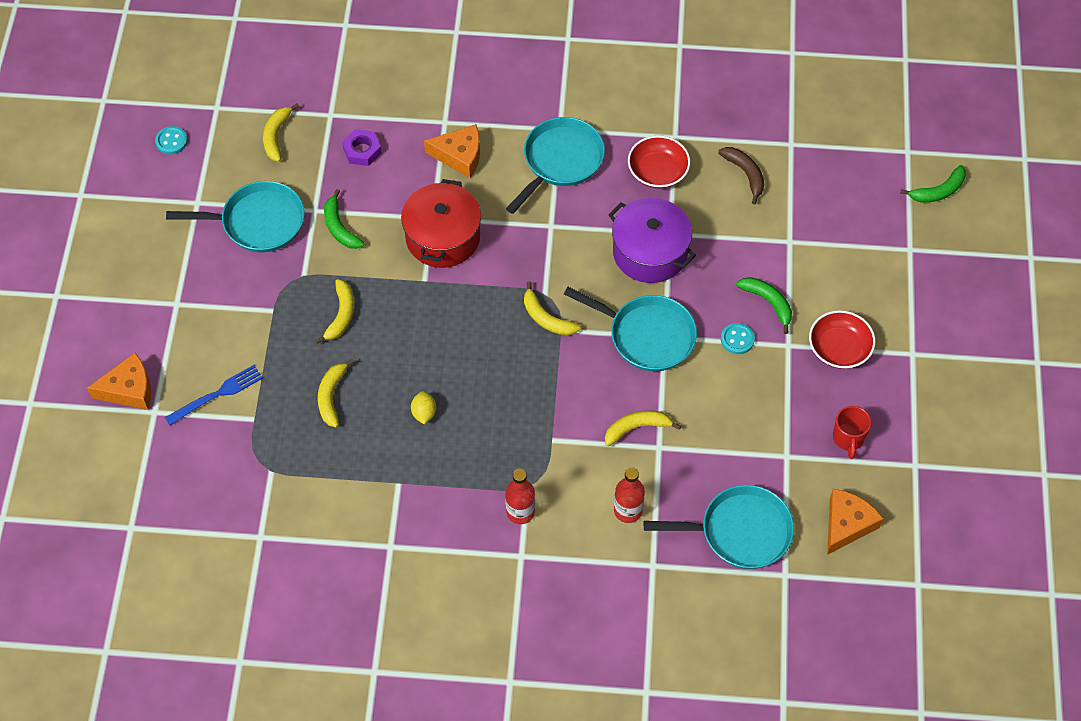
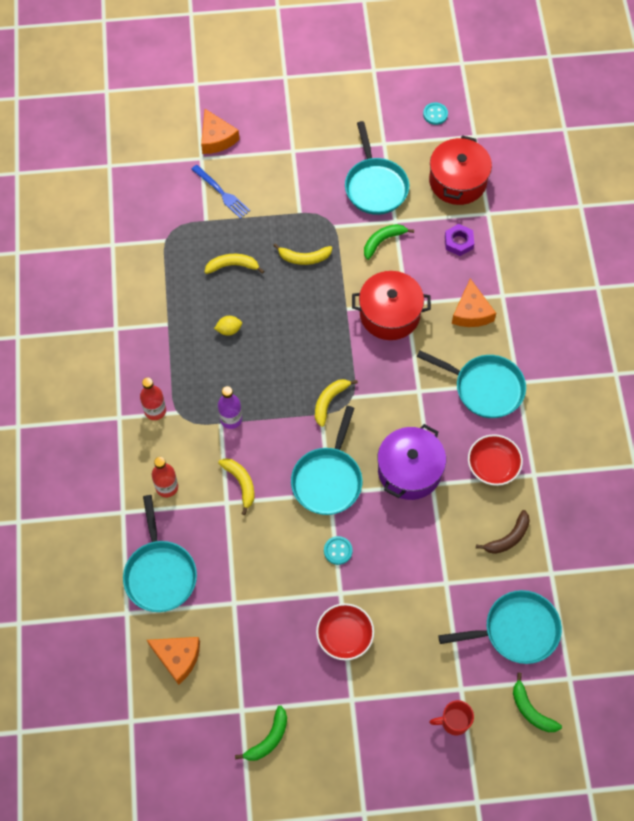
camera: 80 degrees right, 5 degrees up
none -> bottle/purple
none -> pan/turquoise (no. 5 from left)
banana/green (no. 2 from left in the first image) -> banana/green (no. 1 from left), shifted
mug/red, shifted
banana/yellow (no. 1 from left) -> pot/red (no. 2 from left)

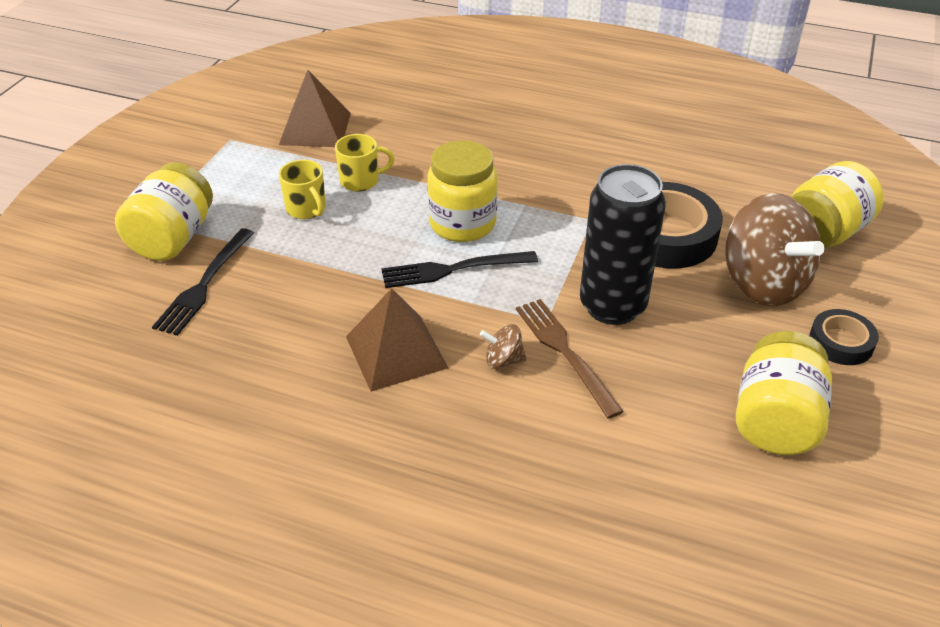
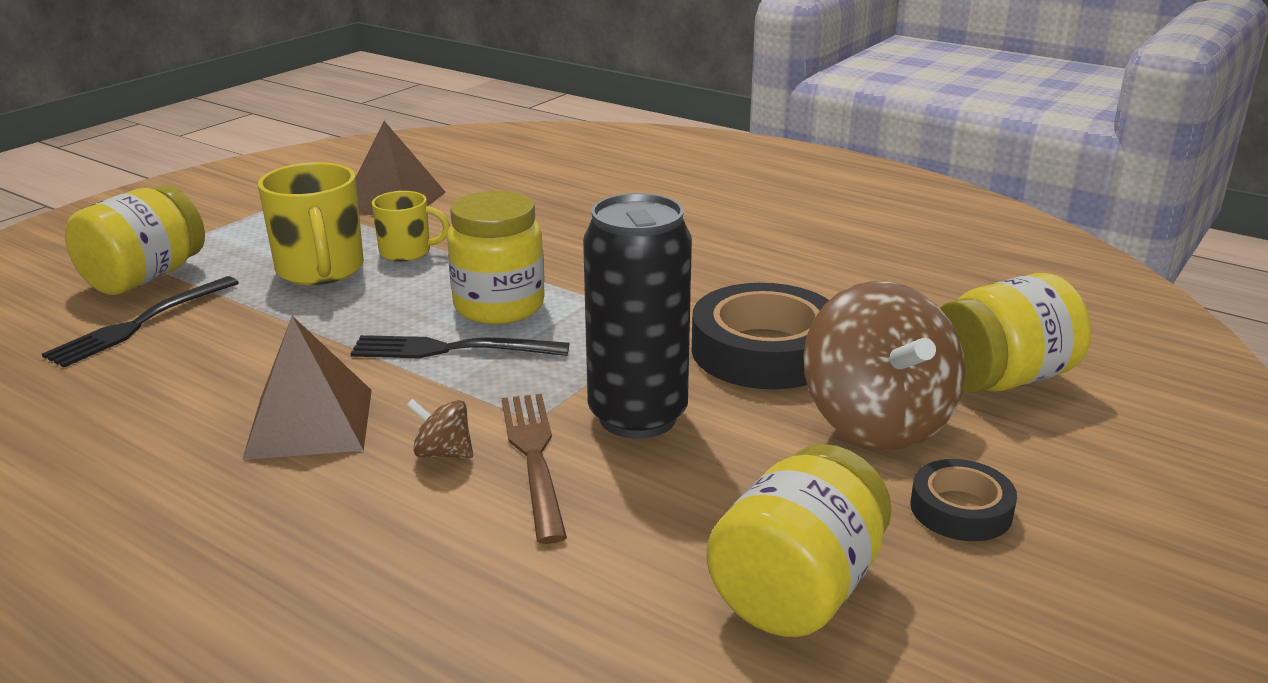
camera: 15 degrees right, 15 degrees down
mug/yellow (no. 1 from left), x1.67

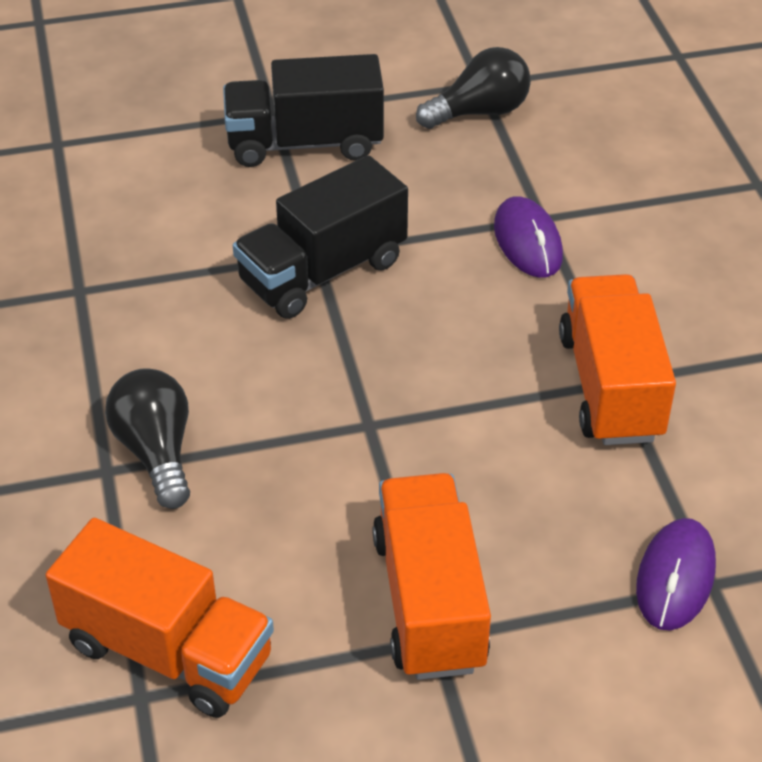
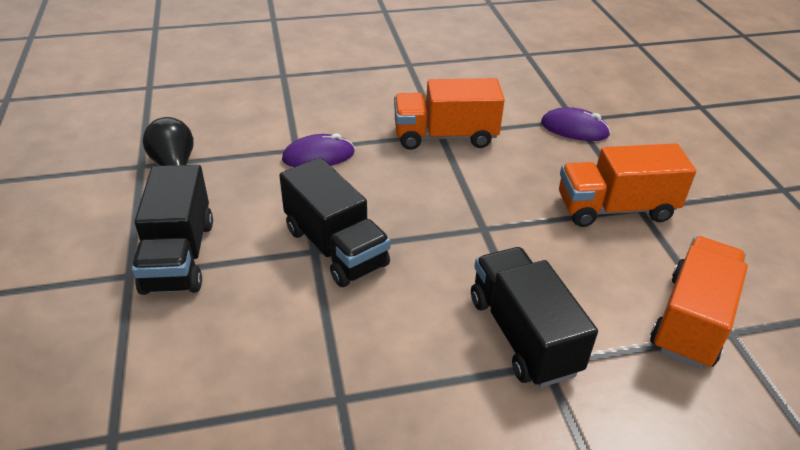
camera: 90 degrees left, 5 degrees down
light bulb/black (no. 1 from left) -> truck/black (no. 3 from left)

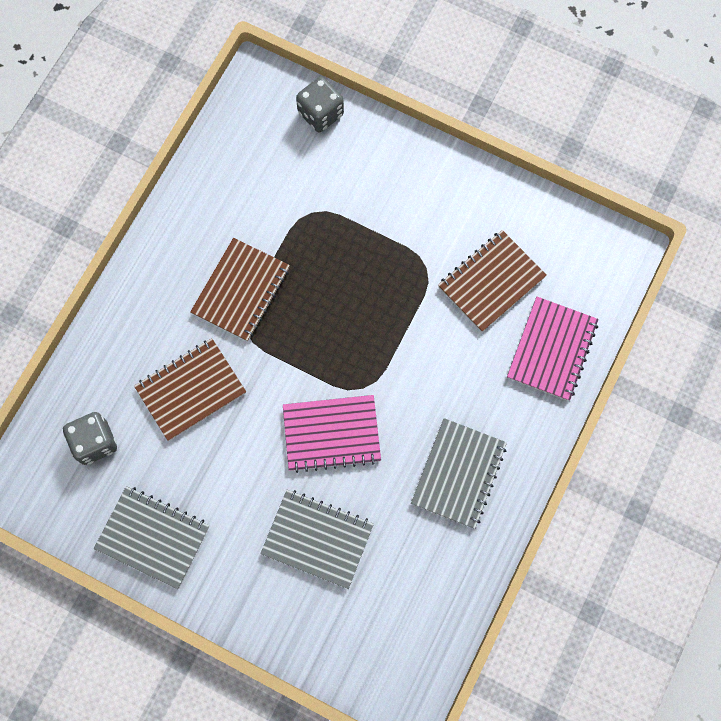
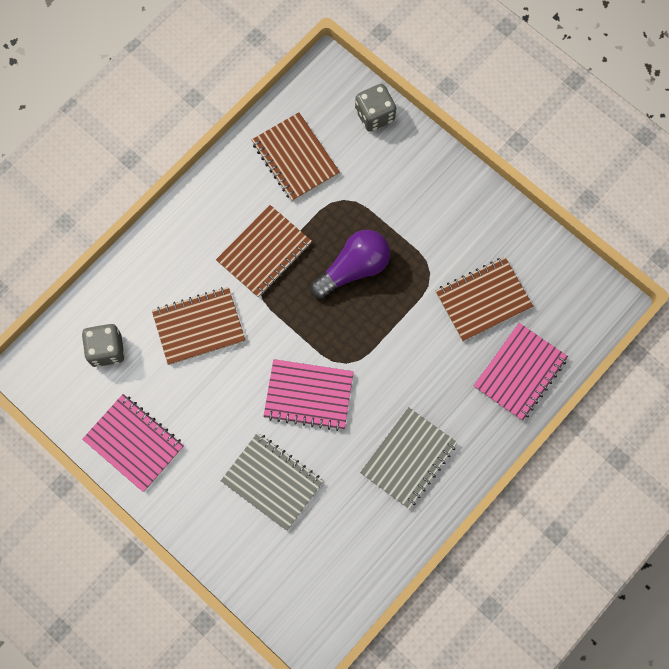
camera: 15 degrees right, 0 degrees up
none -> notebook/brown (no. 3 from left)
none -> light bulb/purple
notebook/grey (no. 1 from left) -> notebook/pink (no. 1 from left)

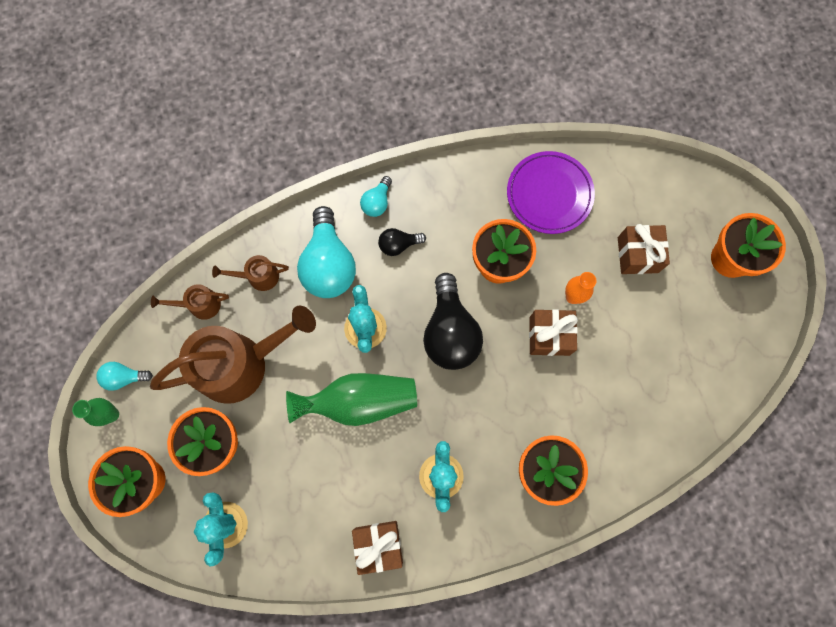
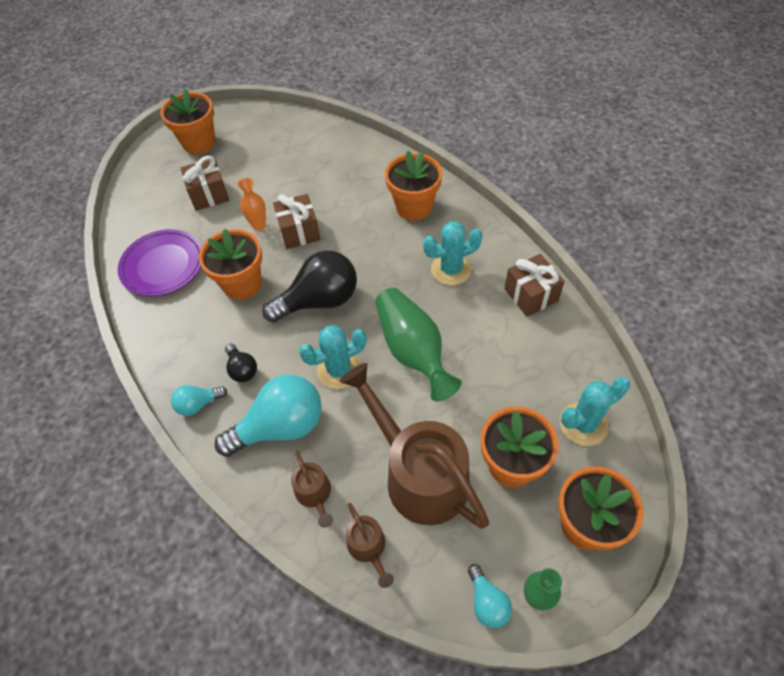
camera: 105 degrees left, 20 degrees down
light bulb/turquoise (no. 3 from left in the first image) -> light bulb/turquoise (no. 1 from left), 150 degrees clockwise

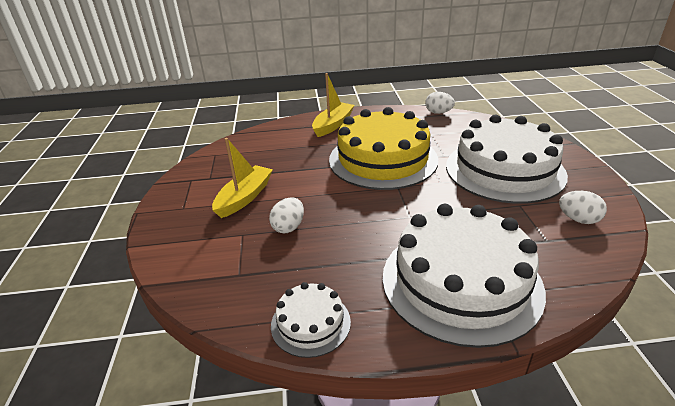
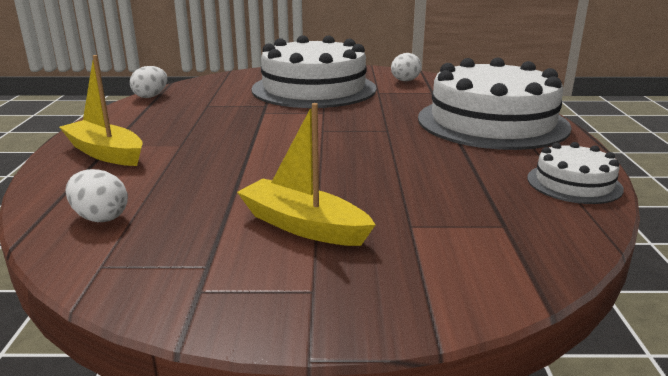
camera: 85 degrees left, 10 degrees down
cake/yellow -> none
egg/white (no. 1 from left), shifted

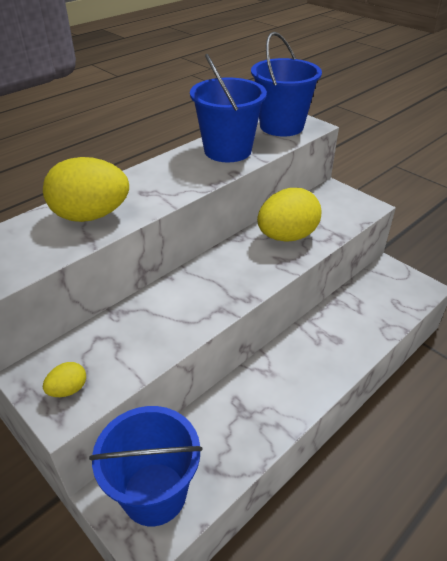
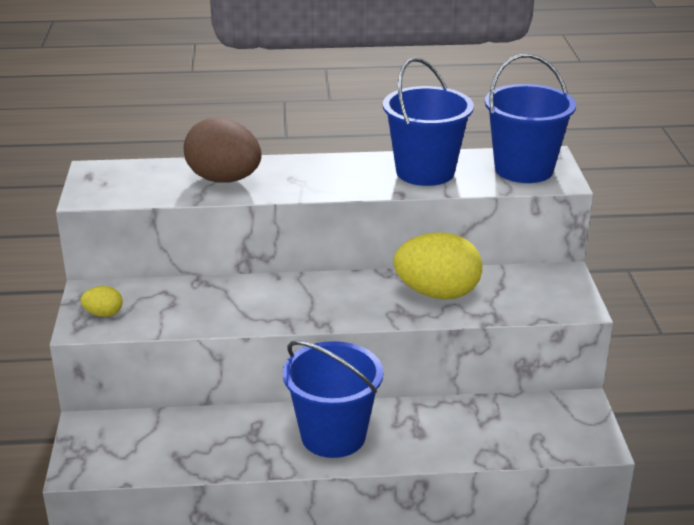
camera: 40 degrees right, 10 degrees down
bucket/blue (no. 1 from left), shifted
egg/yellow (no. 2 from left) -> egg/brown

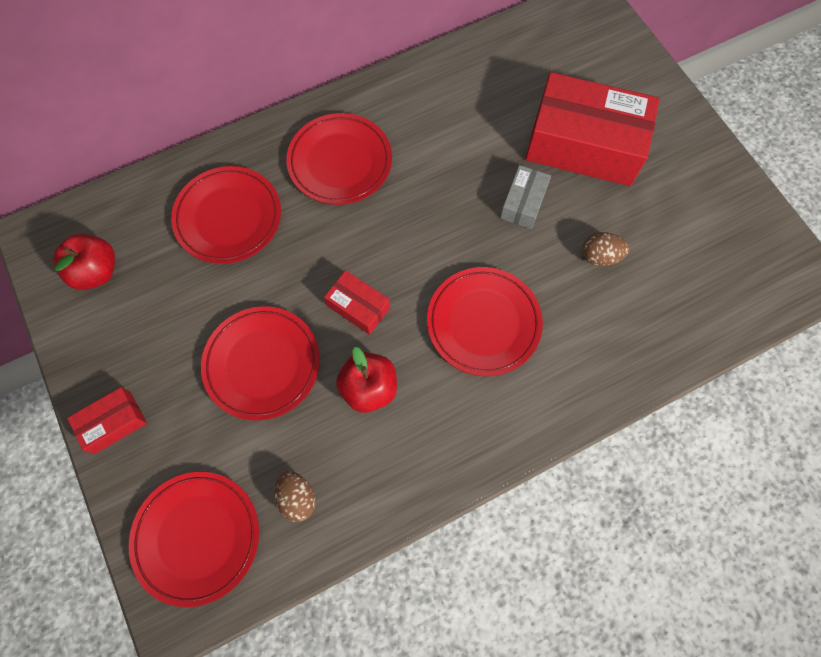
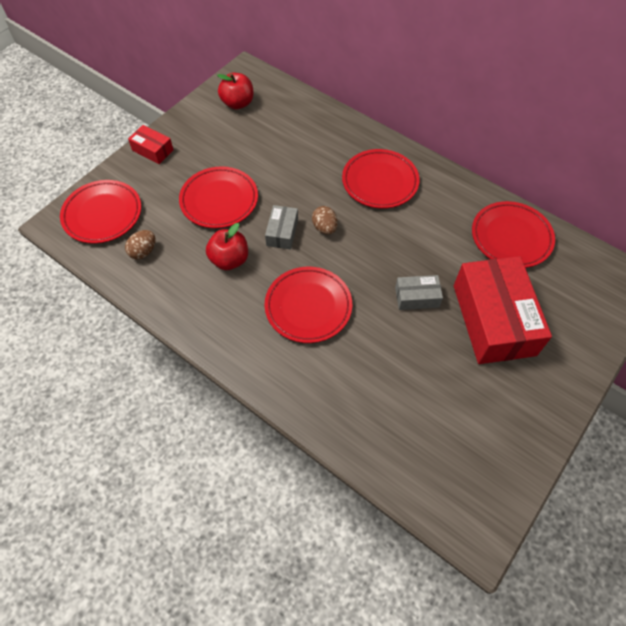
camera: 65 degrees right, 10 degrees down
plate/red (no. 2 from left in the first image) -> plate/red (no. 5 from left), shifted
egg/brown (no. 2 from left), shifted
box/red (no. 2 from left) -> box/grey (no. 1 from left)

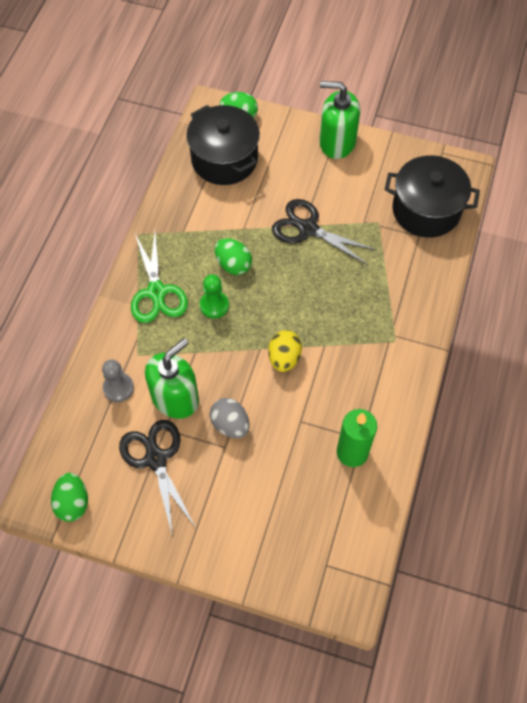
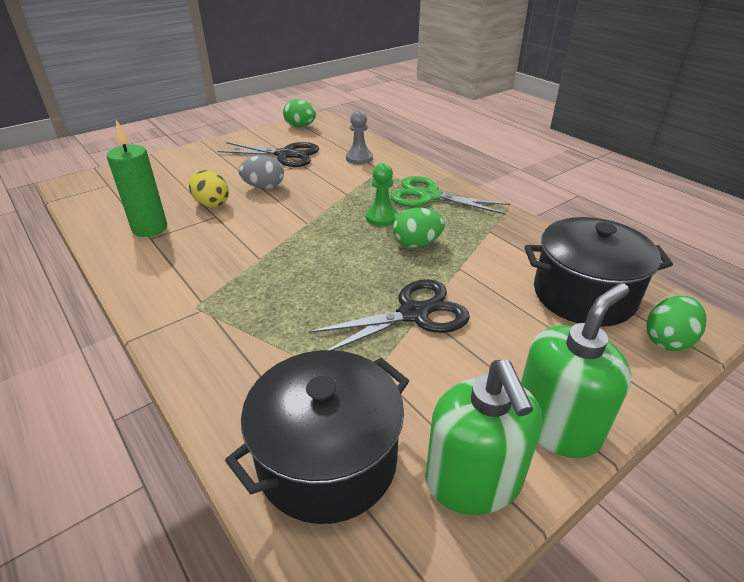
camera: 125 degrees right, 25 degrees down
soap dispenser/green (no. 1 from left), shifted
egg/yellow, shifted

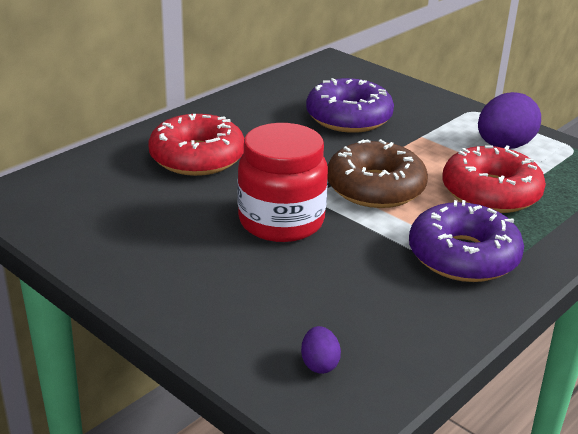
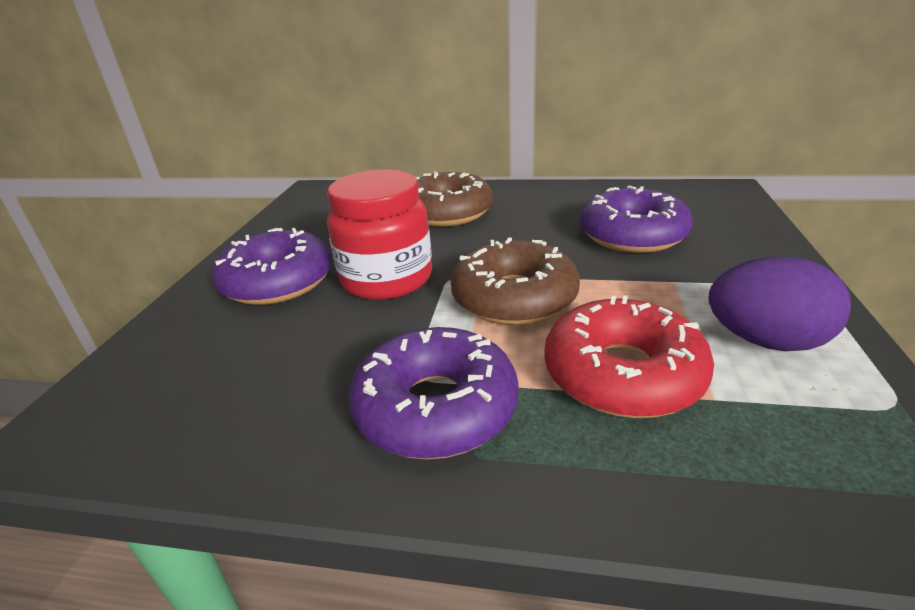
camera: 60 degrees right, 0 degrees up
egg/purple (no. 1 from left) -> none
none -> donut/purple (no. 1 from left)
donut/red (no. 1 from left) -> donut/brown (no. 1 from left)

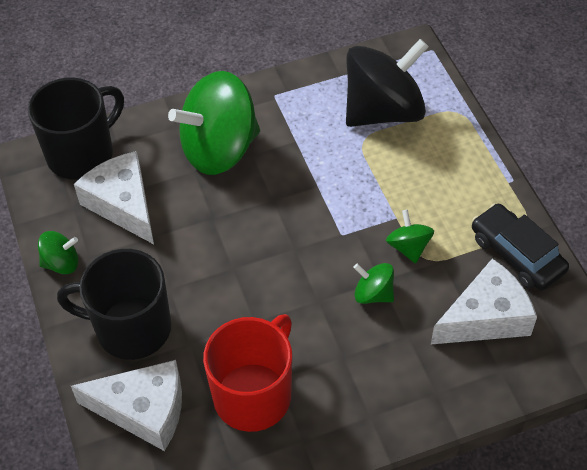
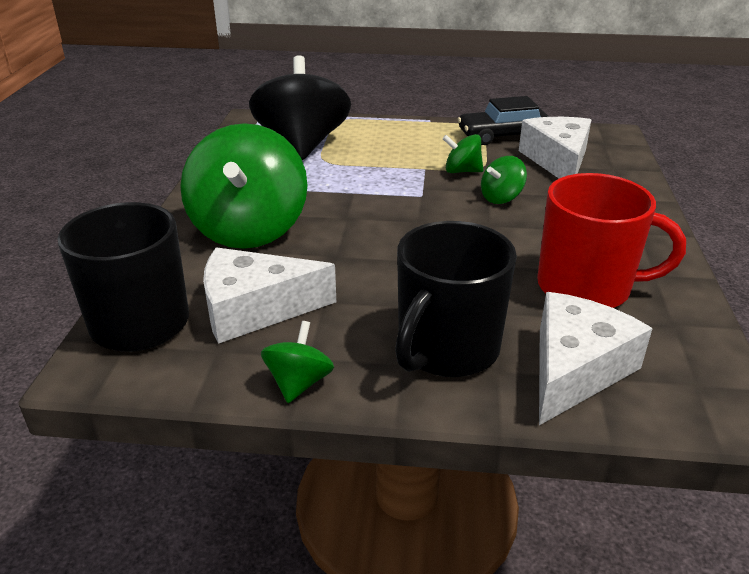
camera: 65 degrees left, 20 degrees down
mug/red, 135 degrees clockwise

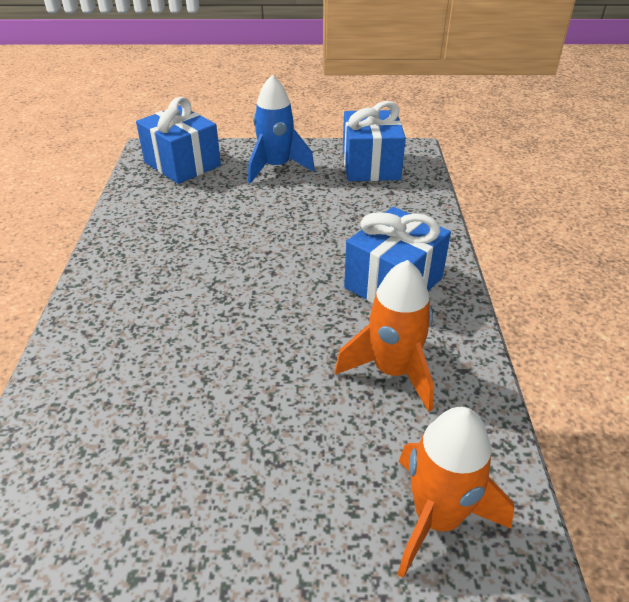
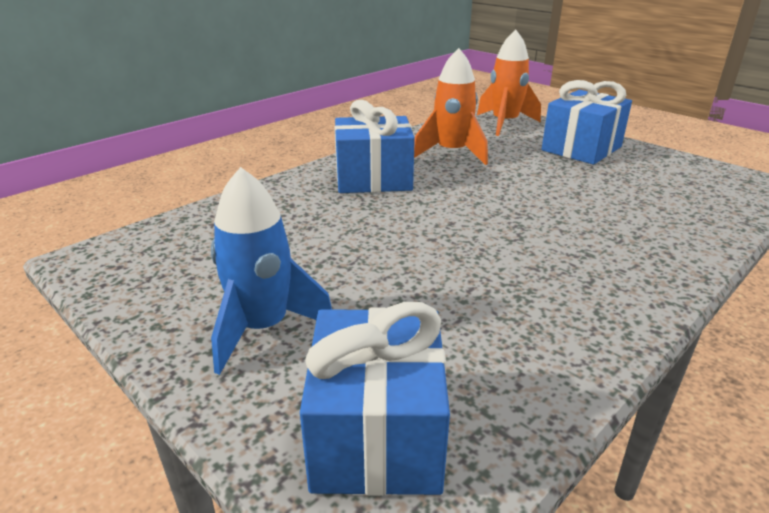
camera: 135 degrees left, 10 degrees down
gift/blue (no. 2 from left in the first image) -> gift/blue (no. 3 from left), shifted

